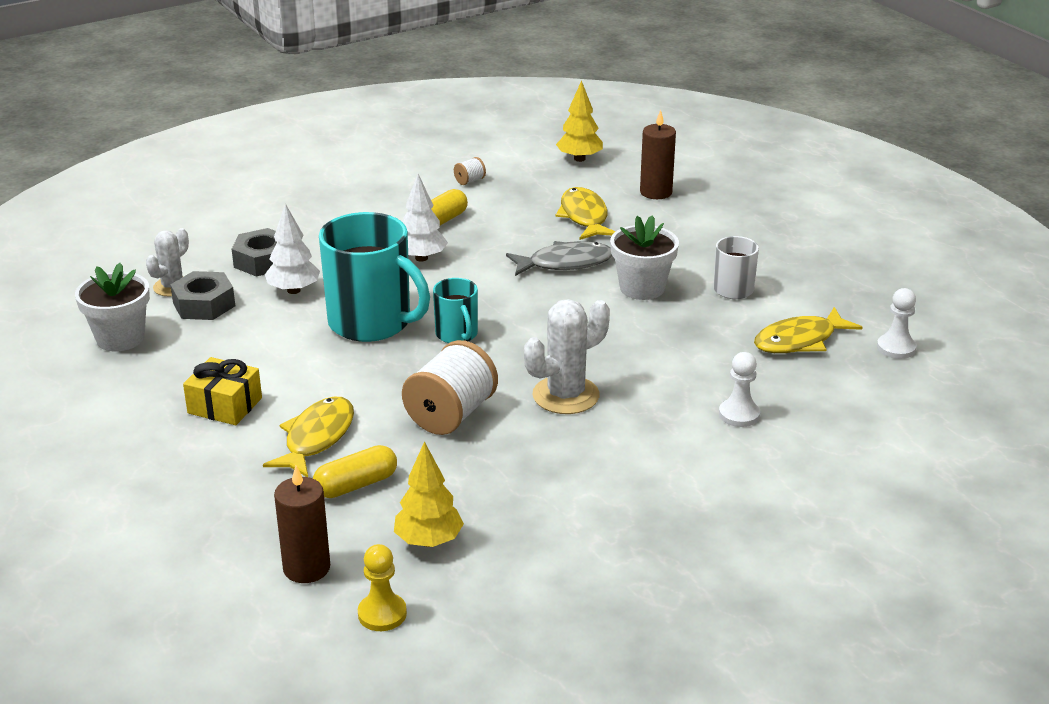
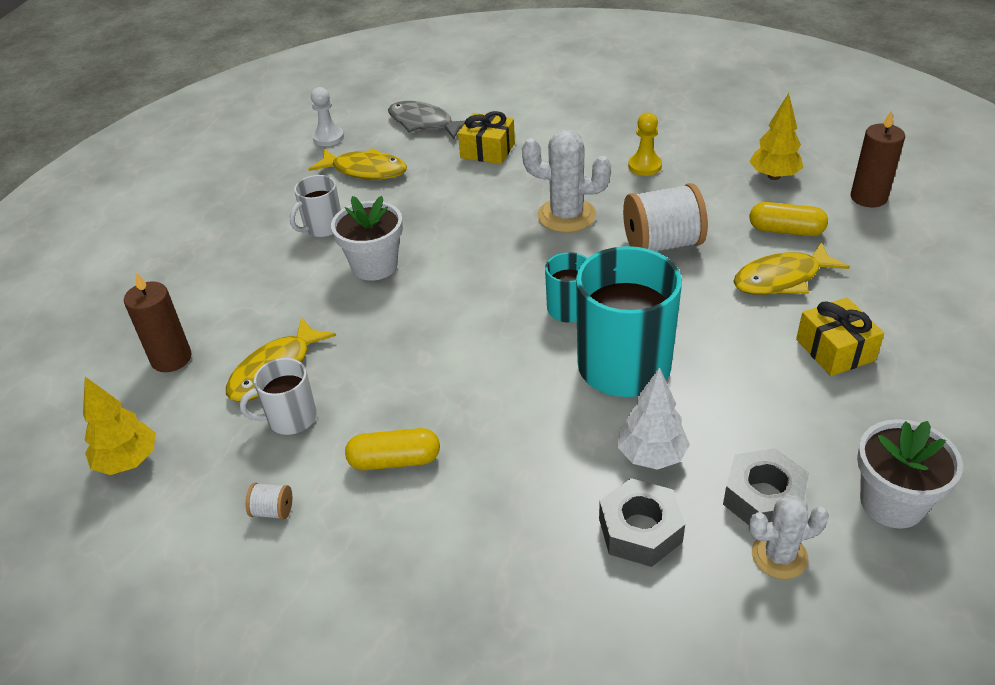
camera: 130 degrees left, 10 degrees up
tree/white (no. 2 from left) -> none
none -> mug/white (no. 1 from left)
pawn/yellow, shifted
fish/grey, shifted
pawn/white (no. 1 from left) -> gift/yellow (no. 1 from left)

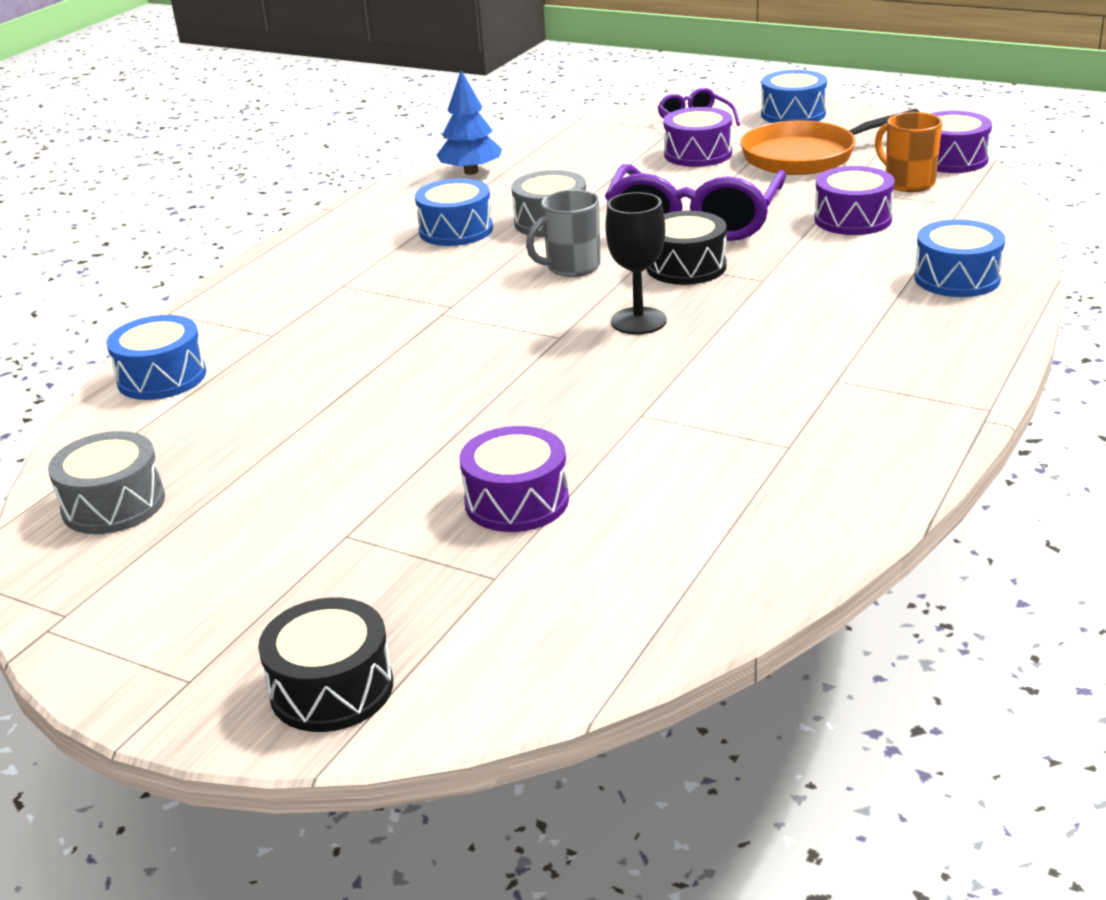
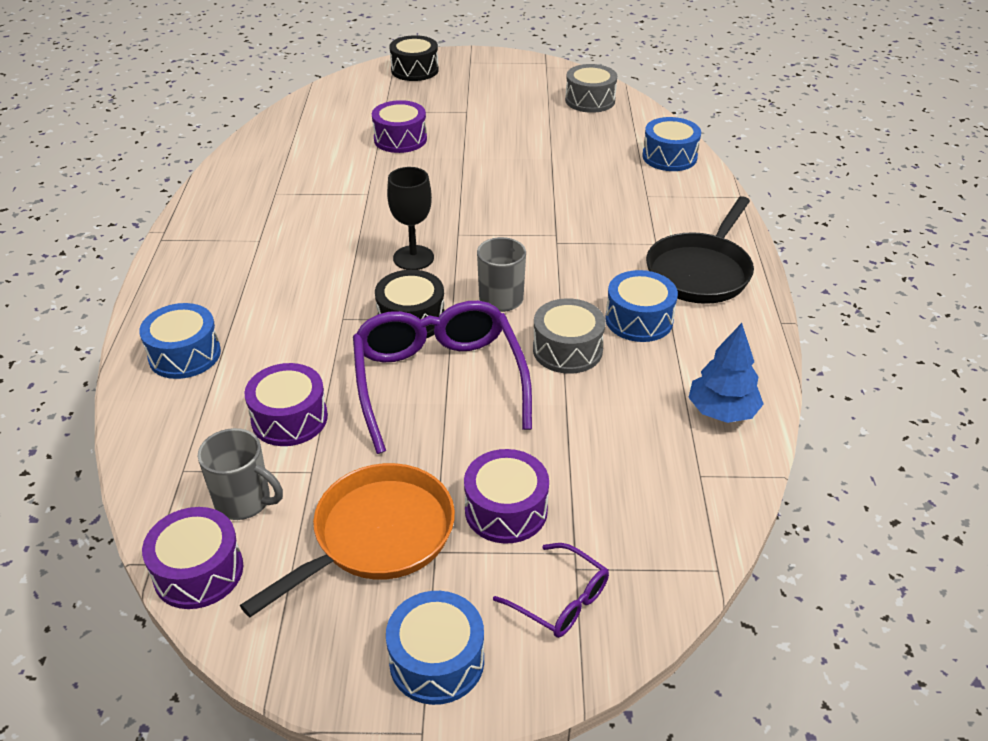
camera: 150 degrees right, 10 degrees up
none -> pan/black
mug/orange -> mug/grey (no. 1 from left)

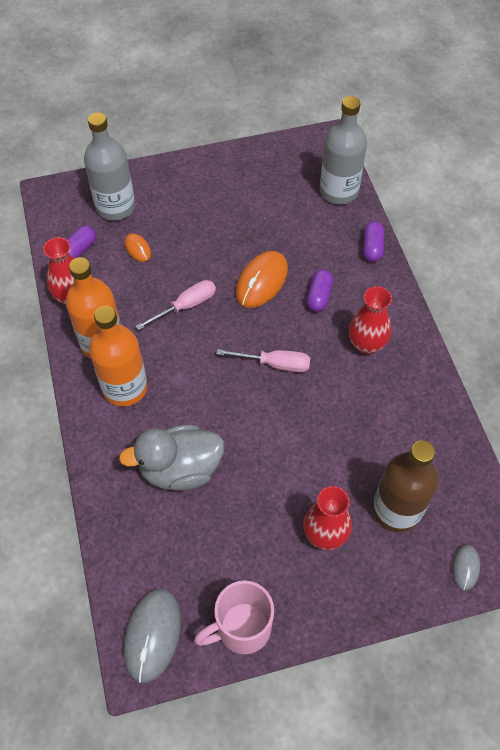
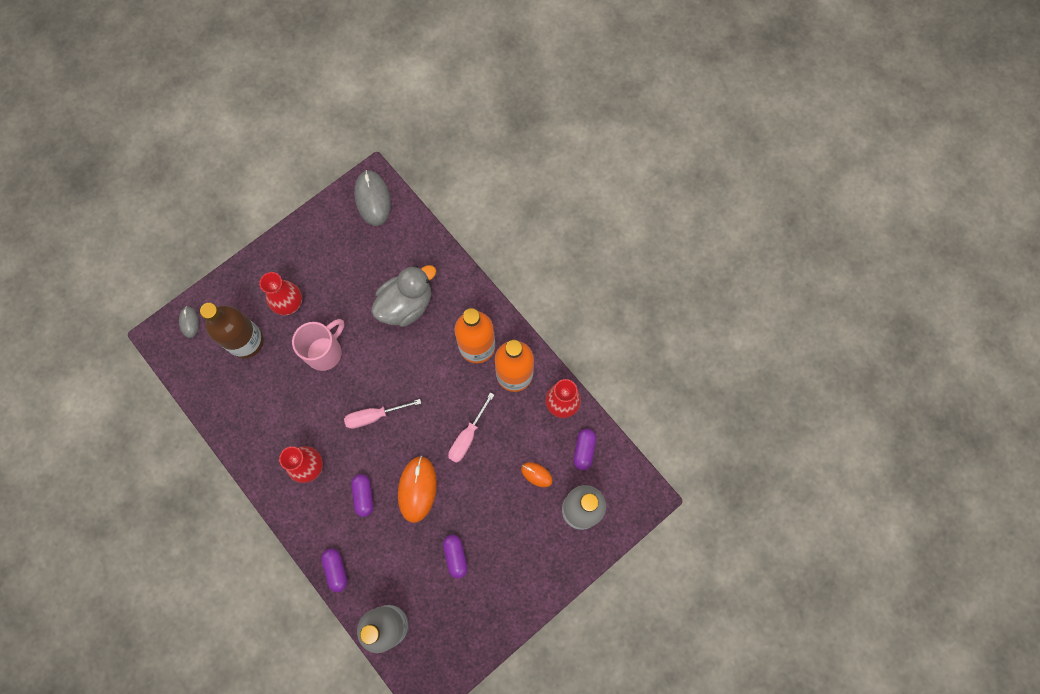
camera: 155 degrees right, 15 degrees up
none -> capsule/purple (no. 3 from left)
mug/pink, shifted

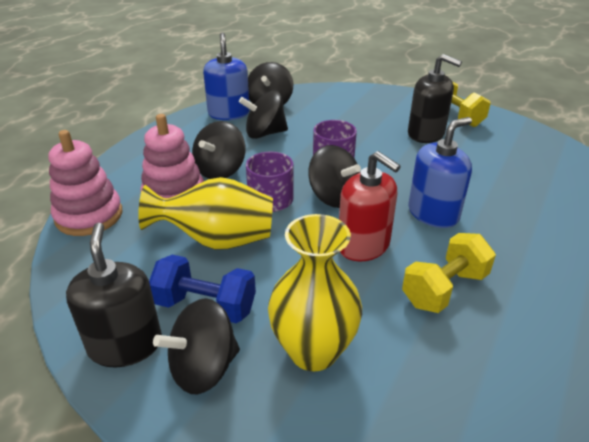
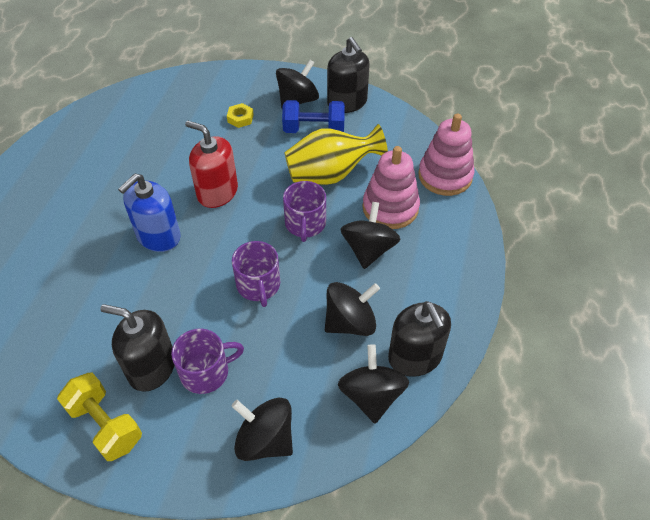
camera: 165 degrees right, 15 degrees up
dumbbell/yellow (no. 1 from left) -> none
none -> mug/purple (no. 1 from left)
spinning top/black (no. 5 from left in the first image) -> spinning top/black (no. 1 from left), shifted
vase/yellow (no. 2 from left) -> nut/yellow
soap dispenser/blue (no. 1 from left) -> soap dispenser/black (no. 3 from left)

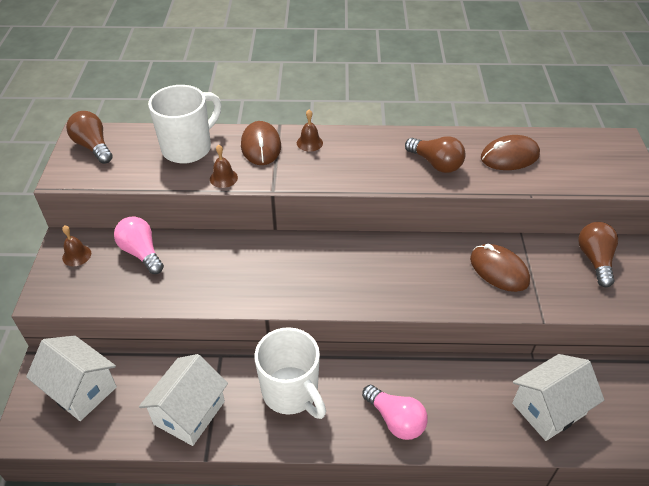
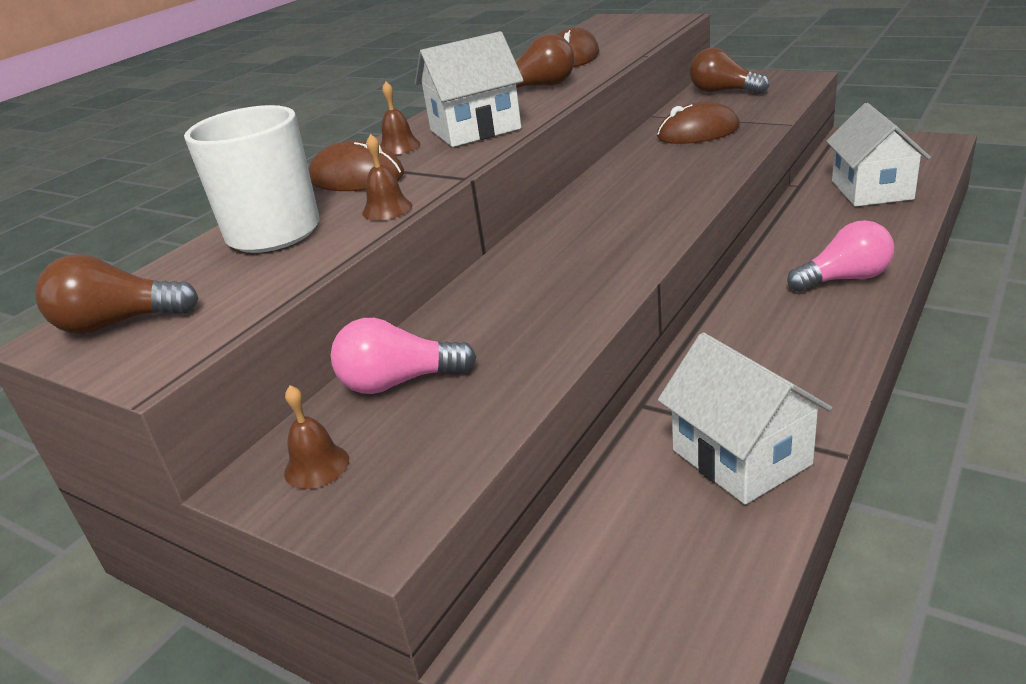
camera: 55 degrees left, 15 degrees down
mug/white (no. 2 from left) -> none
house/white (no. 1 from left), shifted

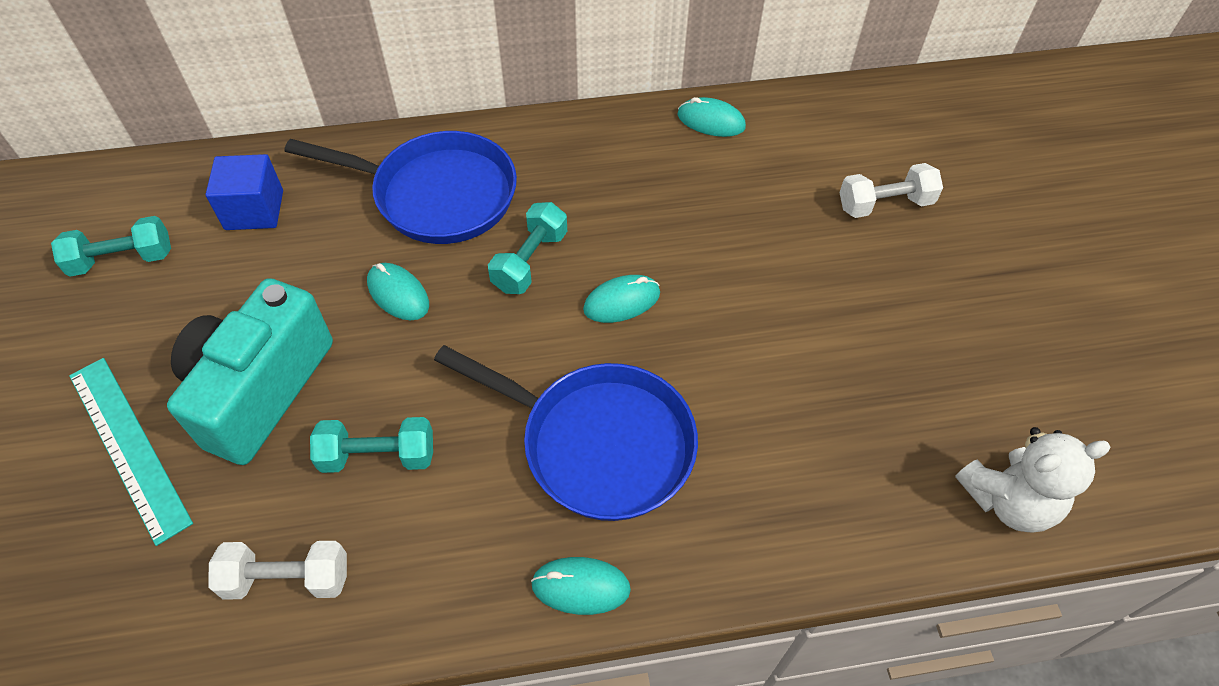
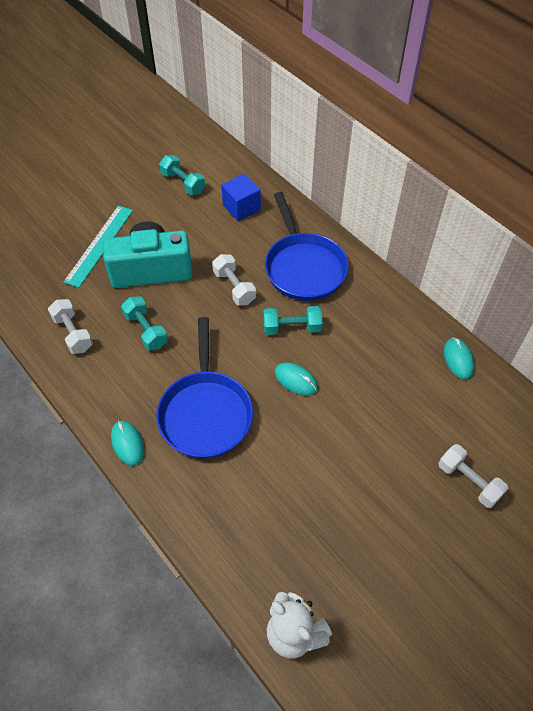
camera: 60 degrees right, 0 degrees up
mouse/turquoise (no. 1 from left) -> dumbbell/white (no. 2 from left)

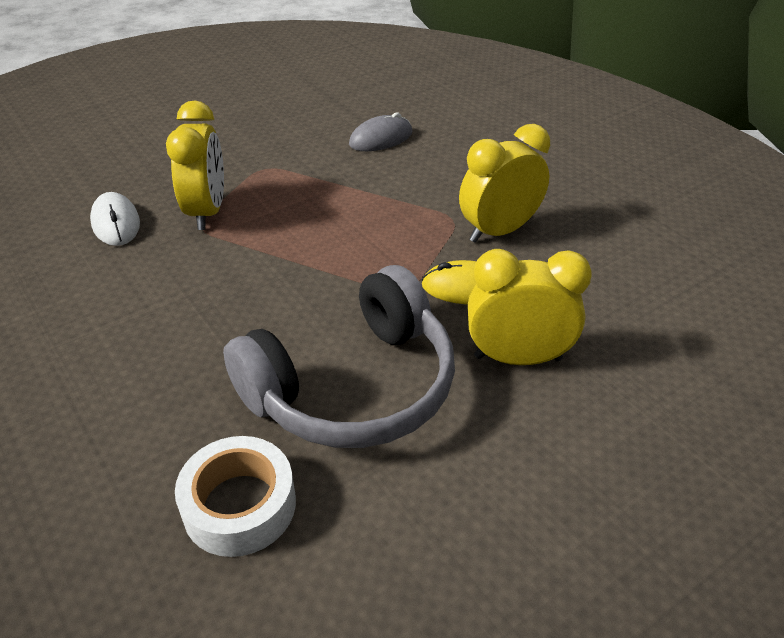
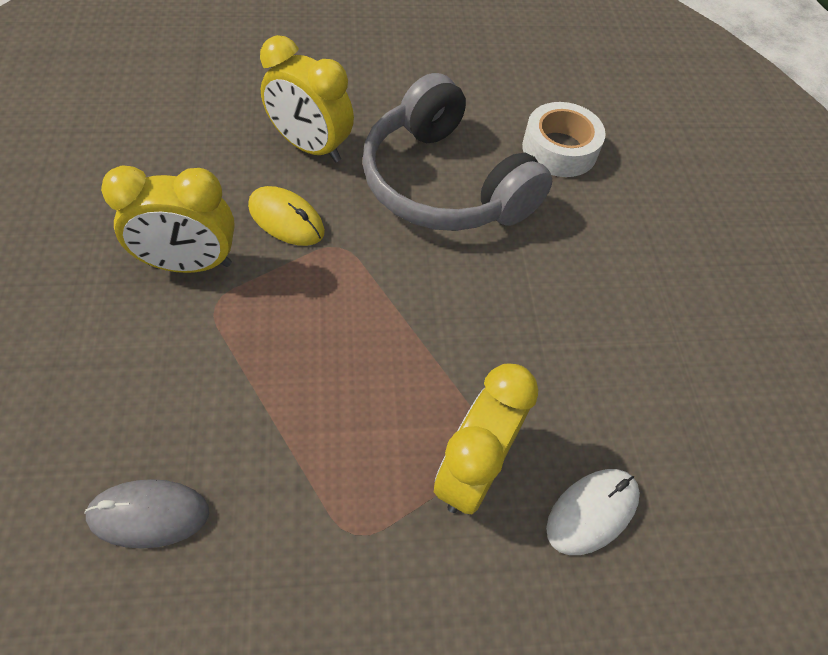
camera: 155 degrees left, 15 degrees up
mouse/white, 45 degrees clockwise
headphones/grey, 120 degrees counterclockwise

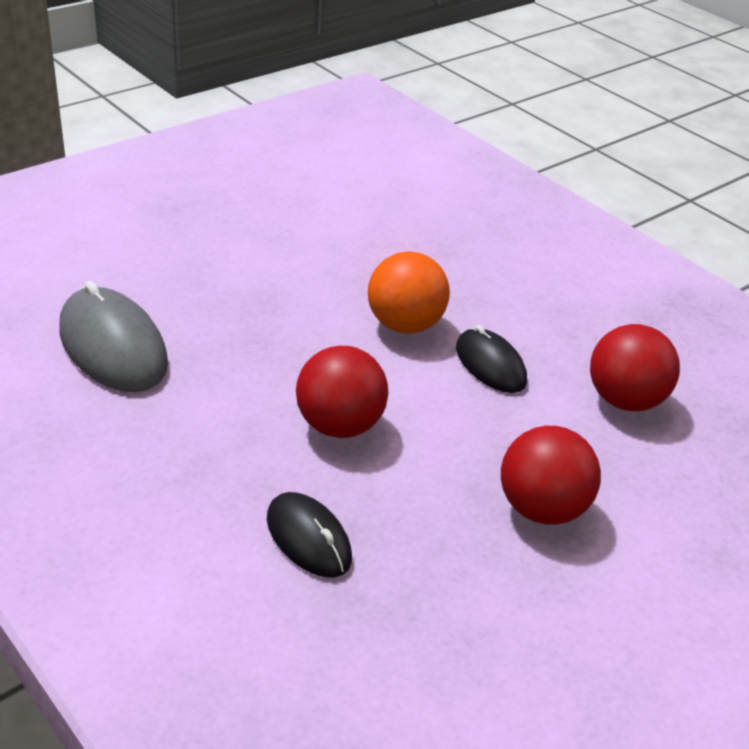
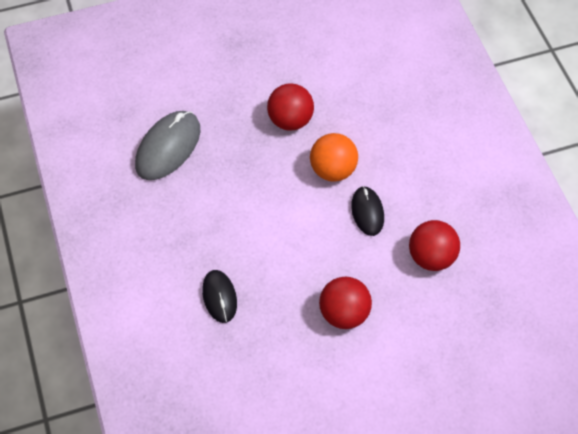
camera: 25 degrees right, 20 degrees up
ball/red (no. 1 from left), shifted
mouse/grey, 45 degrees clockwise

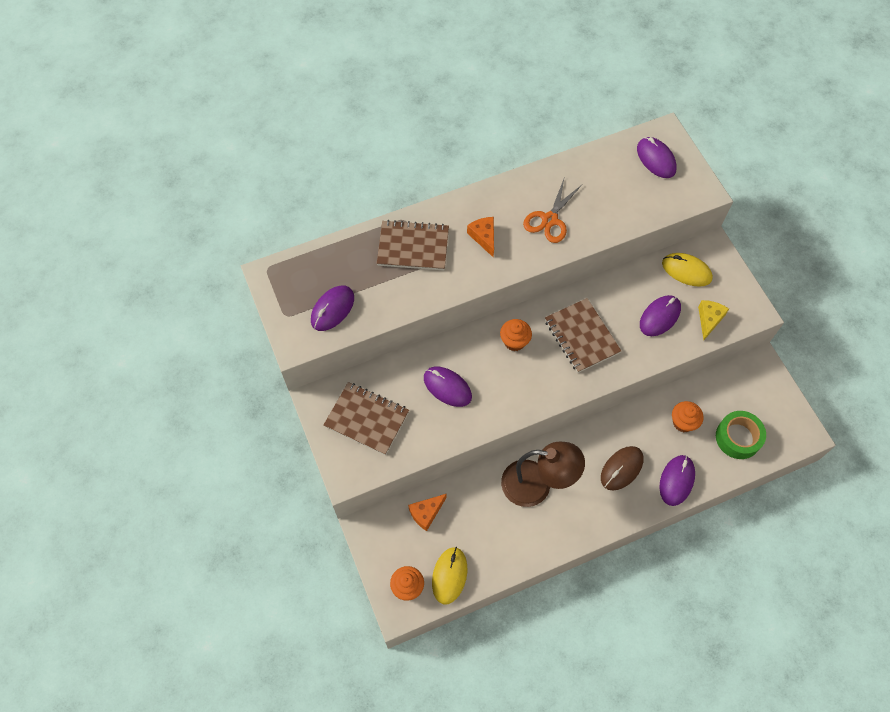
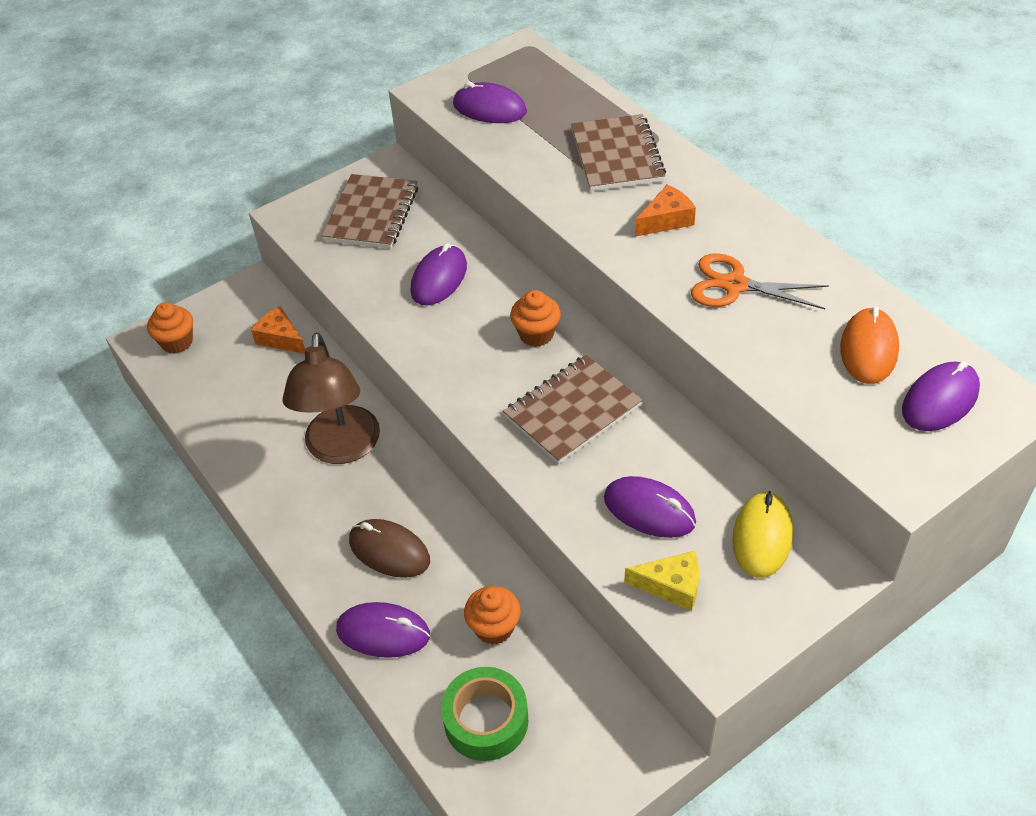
camera: 80 degrees right, 15 degrees down
mouse/yellow (no. 1 from left) -> none
none -> mouse/orange

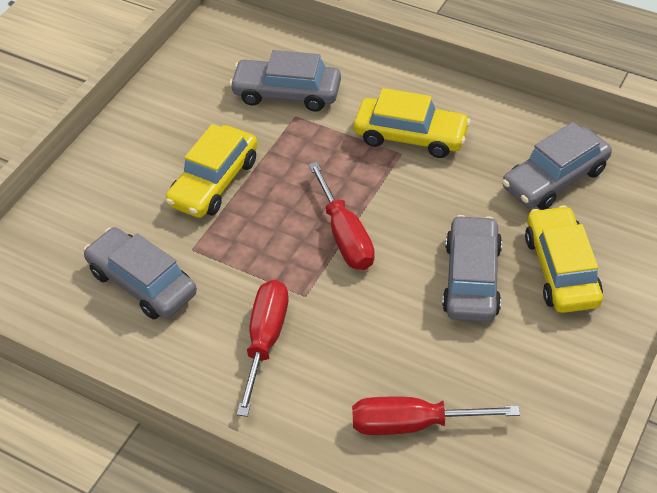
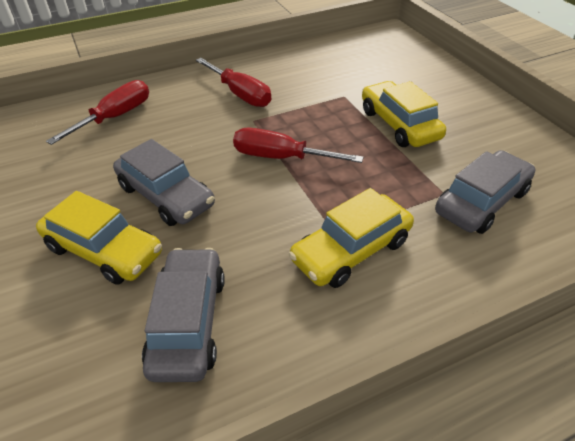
camera: 125 degrees right, 5 degrees down
car/grey (no. 1 from left) -> none

